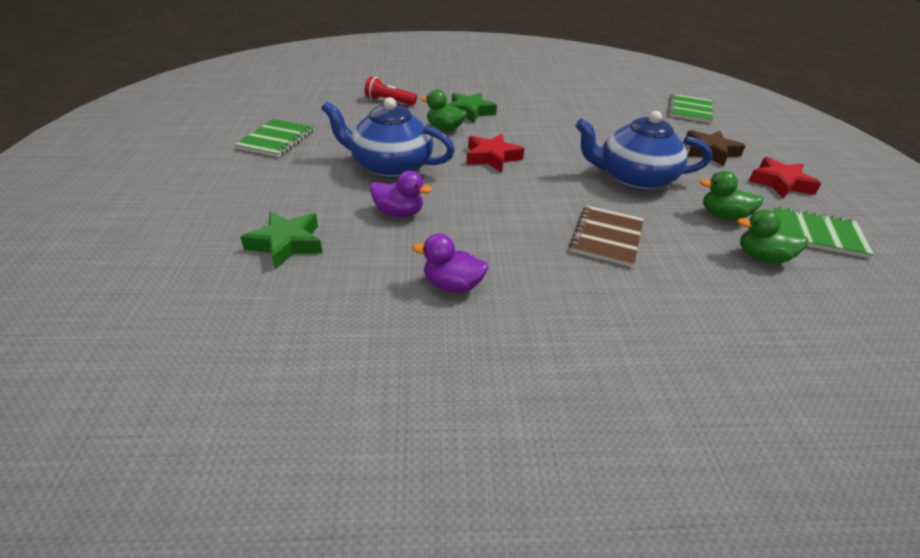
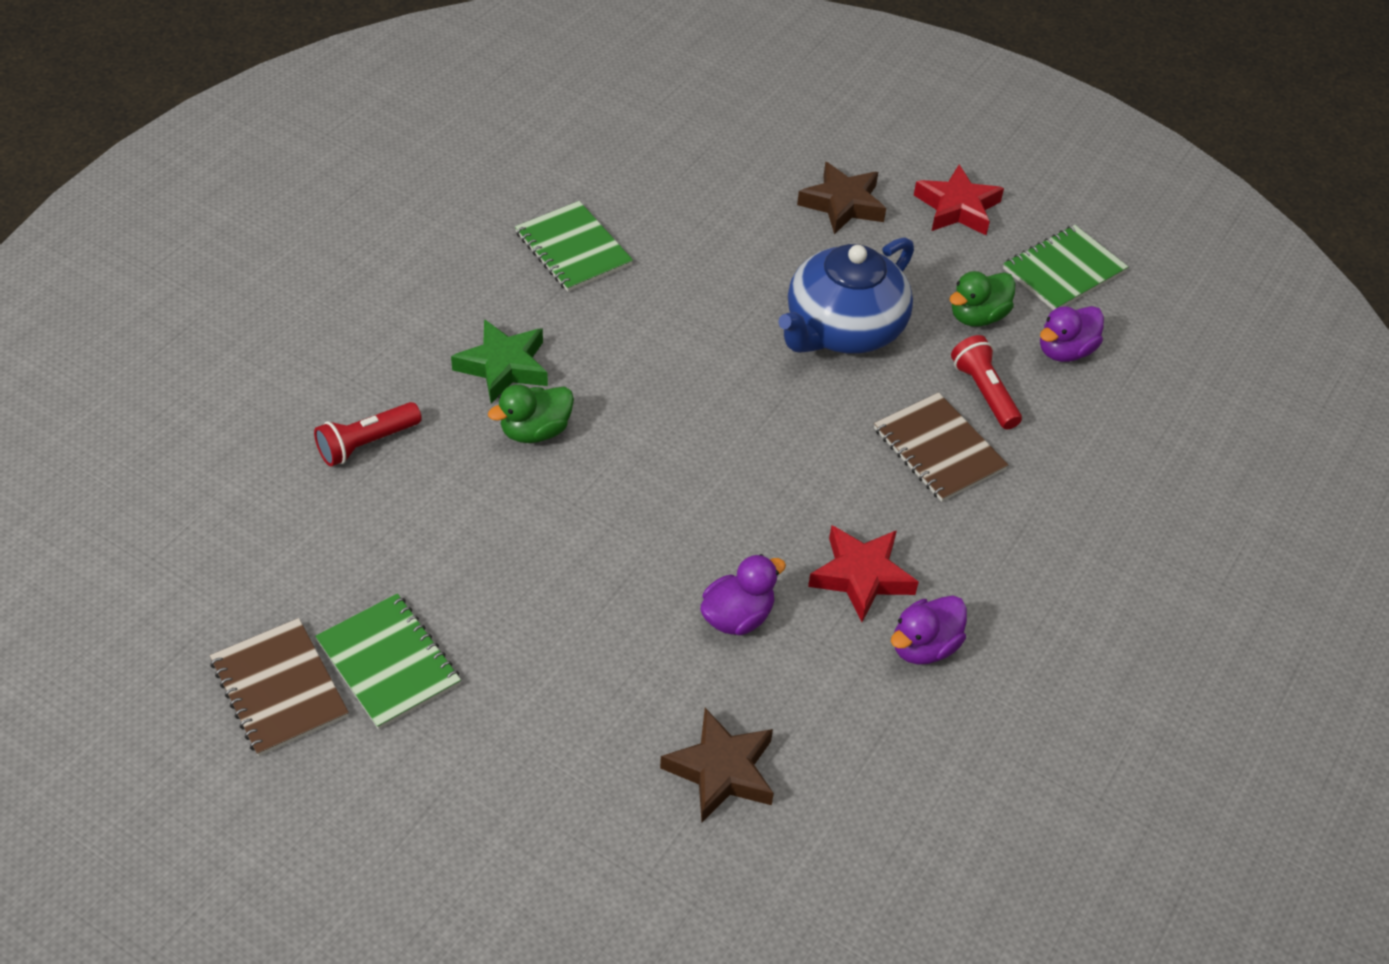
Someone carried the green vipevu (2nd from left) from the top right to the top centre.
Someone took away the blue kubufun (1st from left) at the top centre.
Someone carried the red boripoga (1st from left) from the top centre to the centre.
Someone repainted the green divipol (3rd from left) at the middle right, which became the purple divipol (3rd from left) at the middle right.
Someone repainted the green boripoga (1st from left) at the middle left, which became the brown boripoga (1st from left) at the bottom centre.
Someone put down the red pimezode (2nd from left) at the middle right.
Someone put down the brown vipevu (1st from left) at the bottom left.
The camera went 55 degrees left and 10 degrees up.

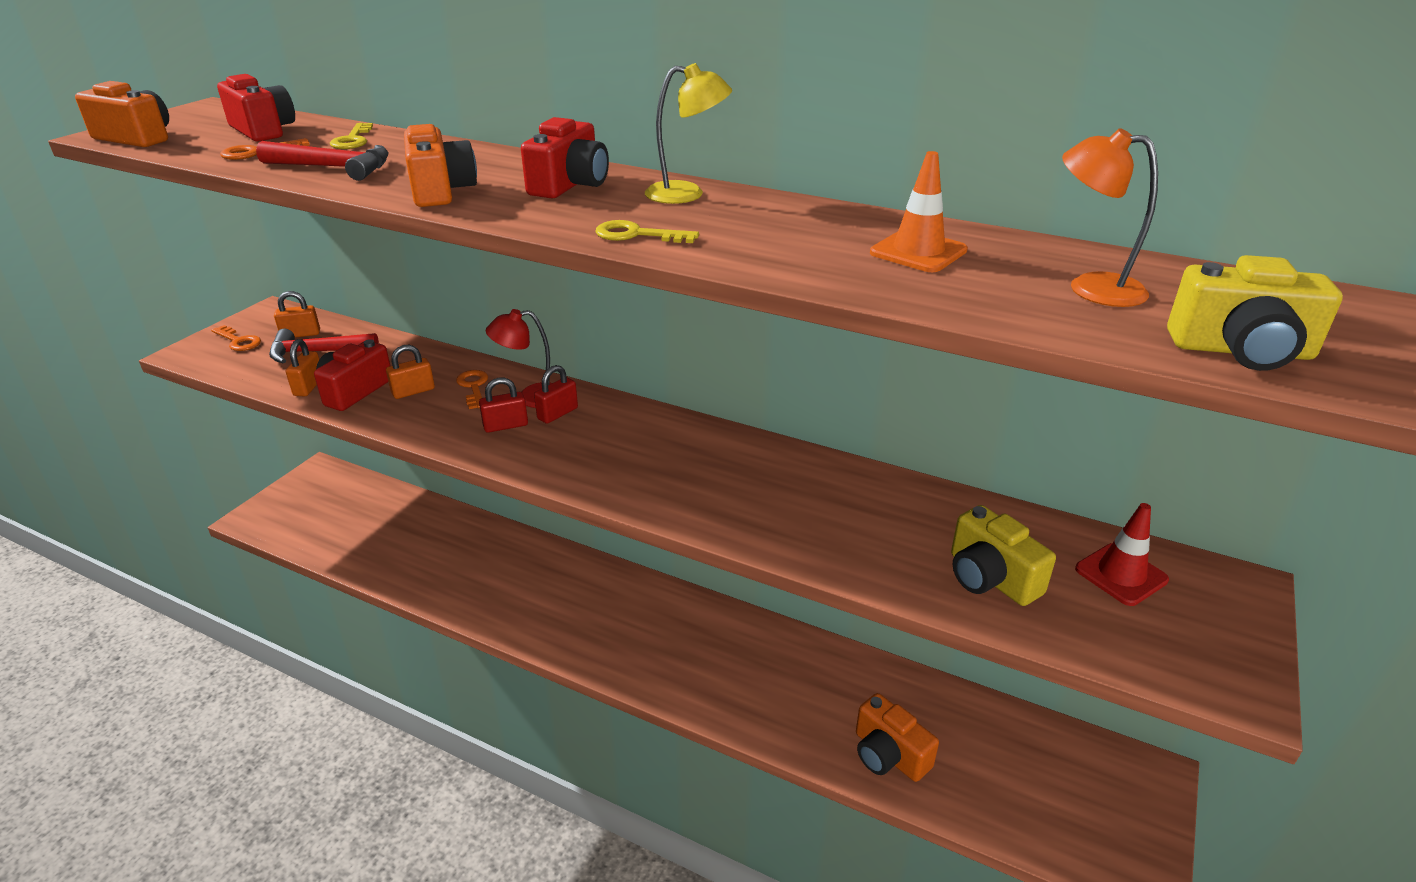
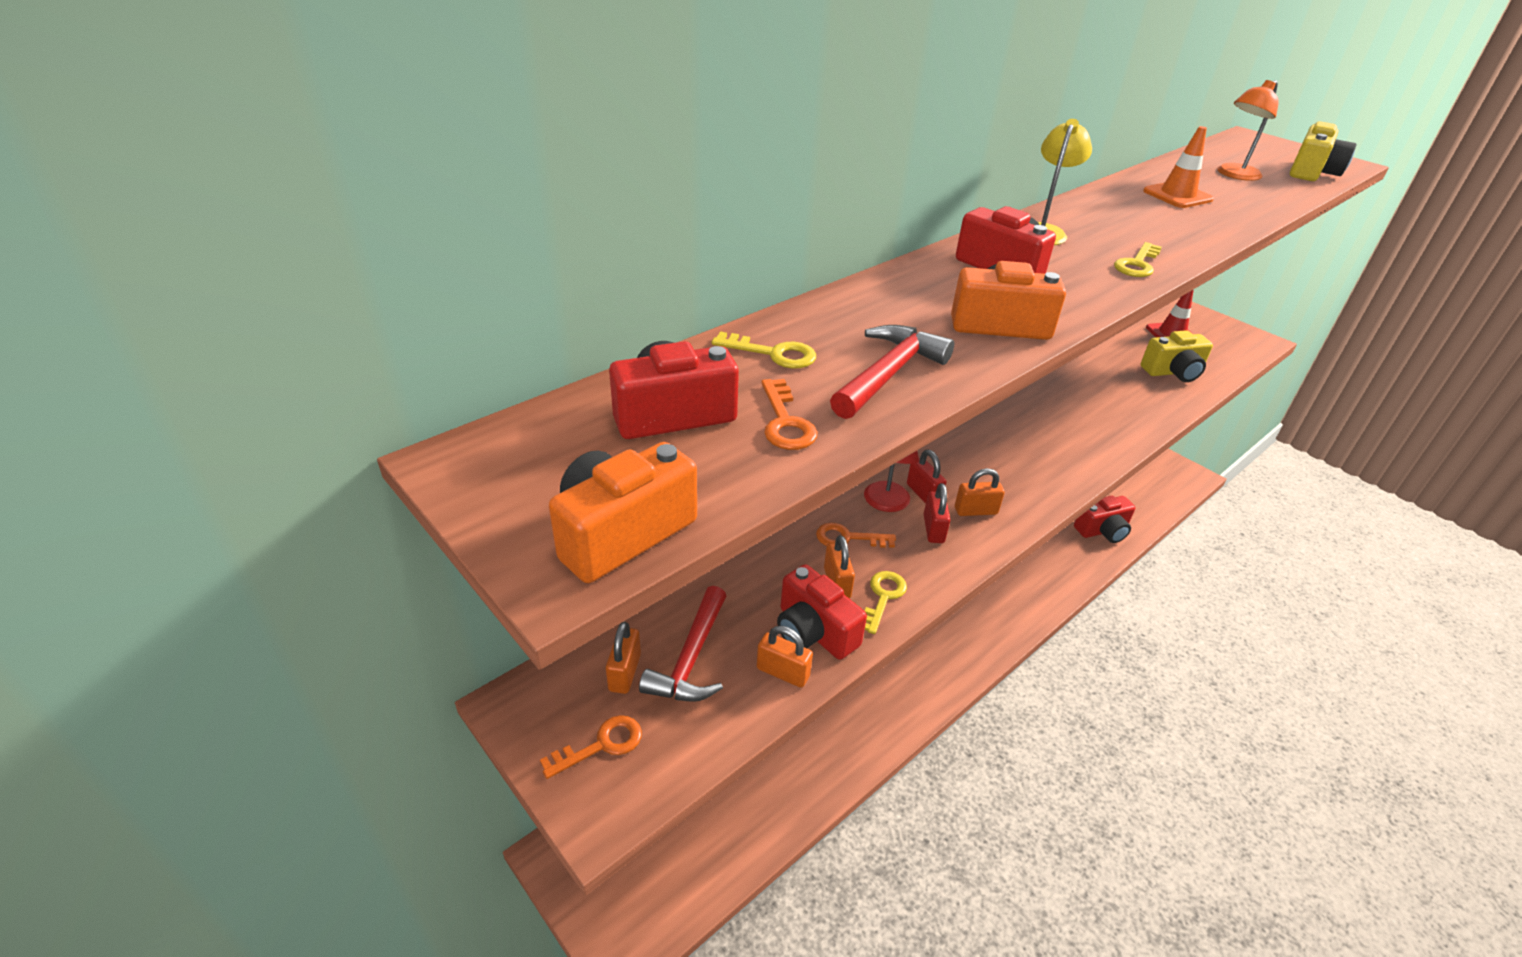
Someone repainted the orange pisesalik (3rd from left) at the bottom centre, which became the red pisesalik (4th from left) at the middle right.
Someone put down the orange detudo (4th from left) at the centre.
Someone put down the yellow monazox (2nd from left) at the centre.
The camera went 70 degrees left and 5 degrees up.

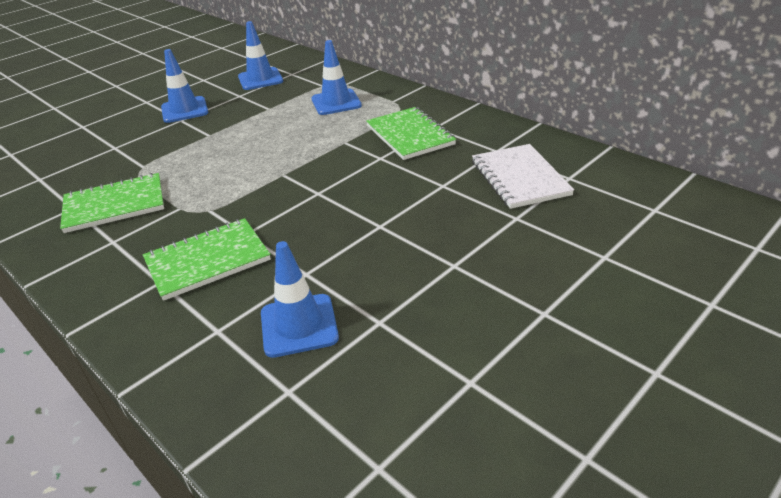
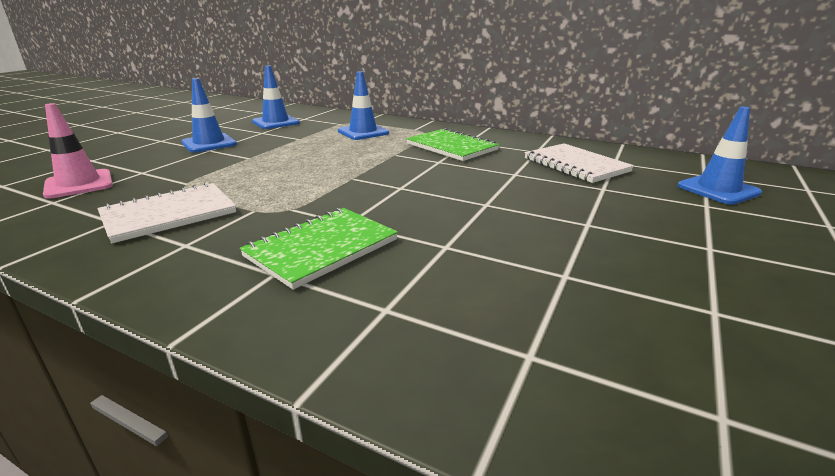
Someone repainted the green vipevu (1st from left) at the middle left, which became the white vipevu (1st from left) at the middle left.
Someone carried the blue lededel (3rd from left in the first image) from the centre to the top right.
Someone put down the pink lededel at the top left.
The camera went 20 degrees left and 10 degrees down.

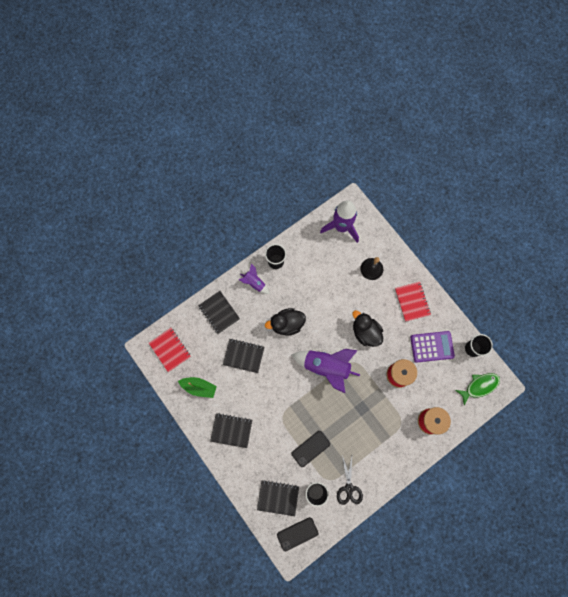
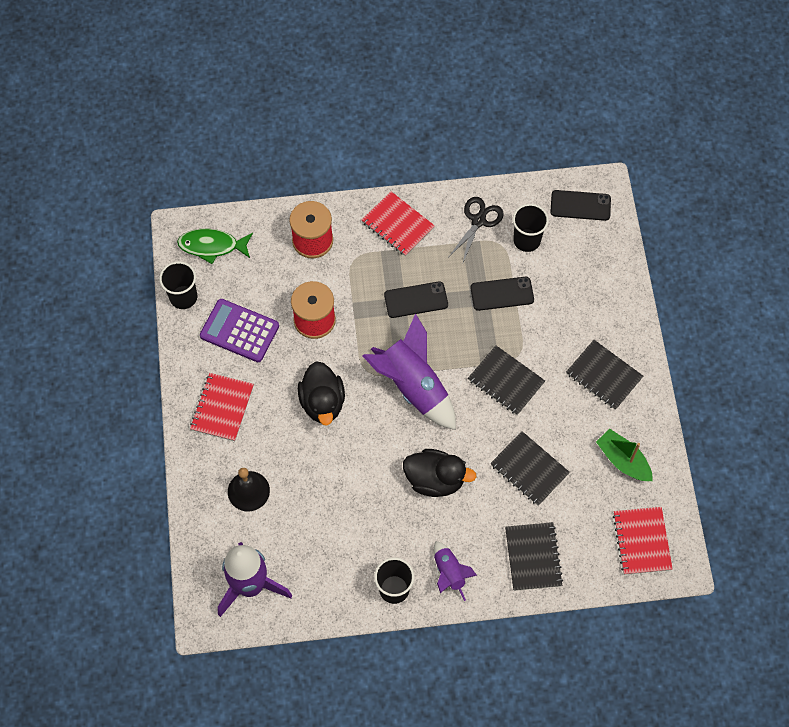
Someone carried the black vipevu (4th from left in the first image) from the bottom centre to the centre.
Someone put down the red vipevu (2nd from left) at the top centre.
Someone put down the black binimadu (1st from left) at the centre.
The camera went 150 degrees left and 10 degrees down.

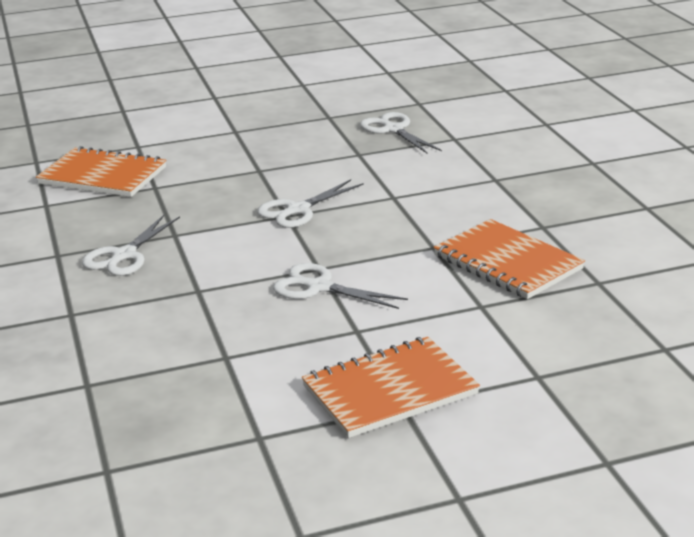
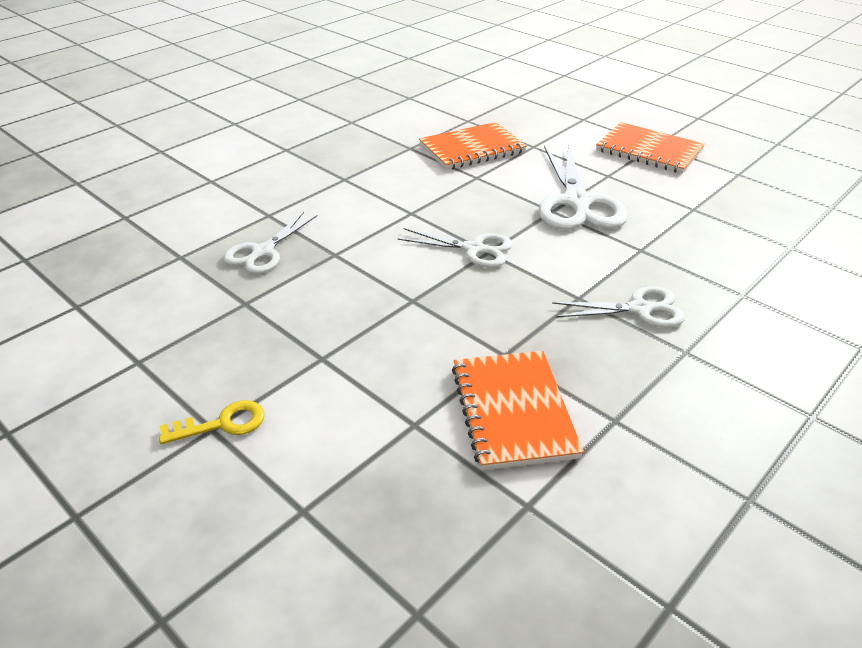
Someone rotated the orange vipevu (3rd from left in the first image) at the middle right by 45 degrees clockwise.
Someone scaled the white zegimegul (3rd from left) at the centre by 1.65.
Someone put down the yellow monazox at the middle left.
The camera went 120 degrees left and 10 degrees up.

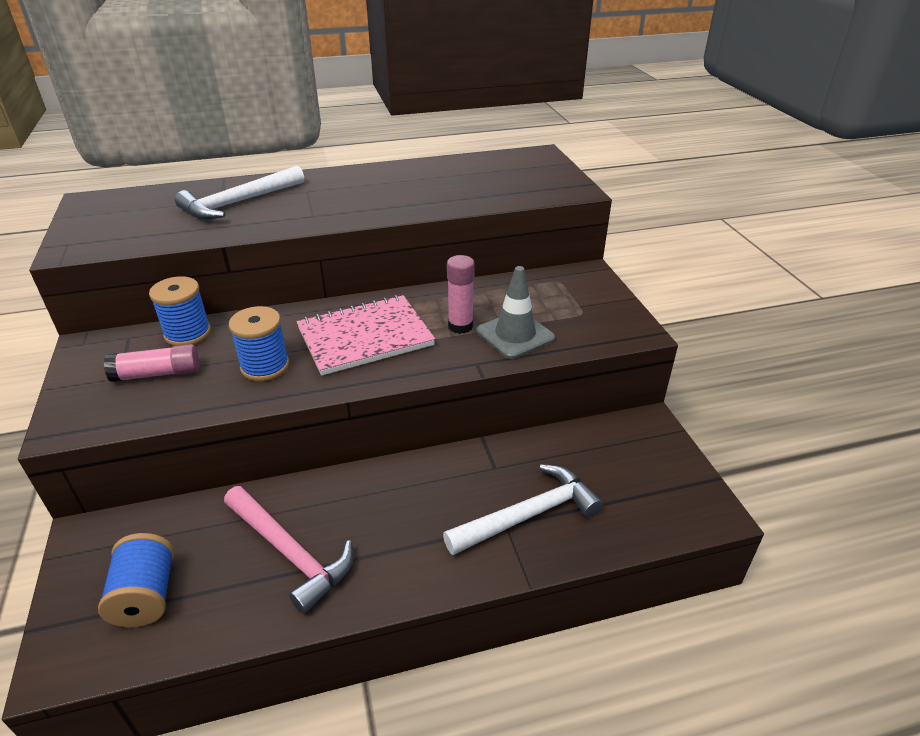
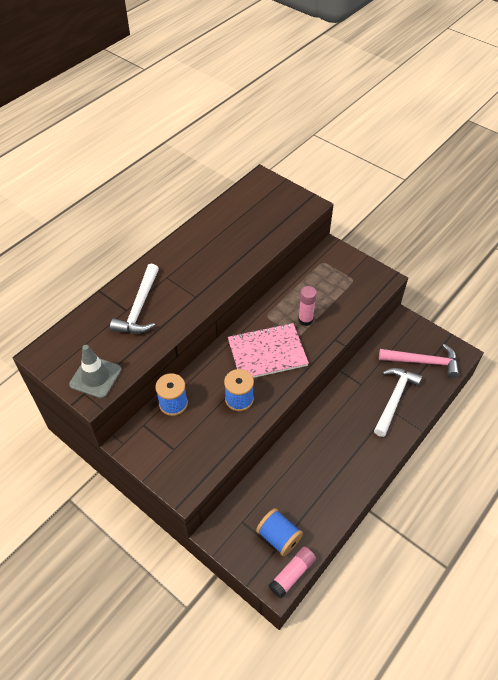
Someone carried the grey lededel from the centre to the middle left.
Someone rotated the pink vipevu at the centre by 45 degrees clockwise.
Someone carried the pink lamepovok (1st from left) from the middle left to the bottom centre.
Someone carried the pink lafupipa from the bottom left to the middle right.
The camera went 35 degrees left and 15 degrees up.

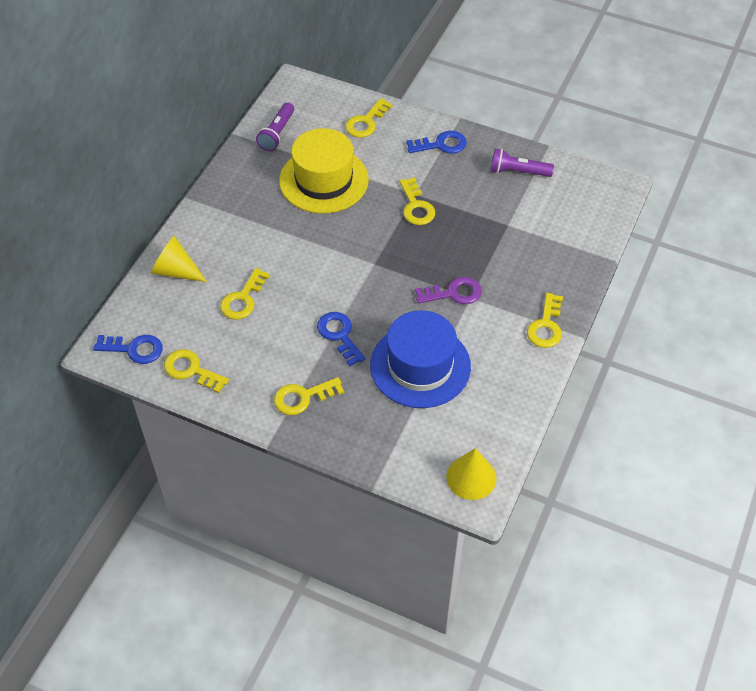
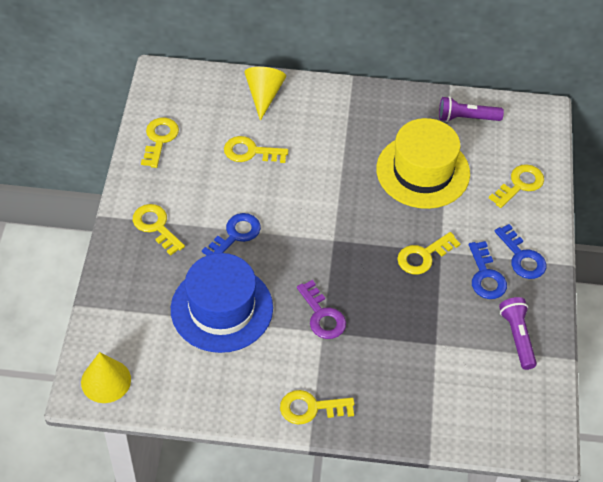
Someone rotated the yellow monazox (4th from left in the first image) at the top centre by 120 degrees clockwise.
Someone carried the blue monazox (1st from left in the first image) from the middle left to the middle right.
The camera went 70 degrees right and 0 degrees up.

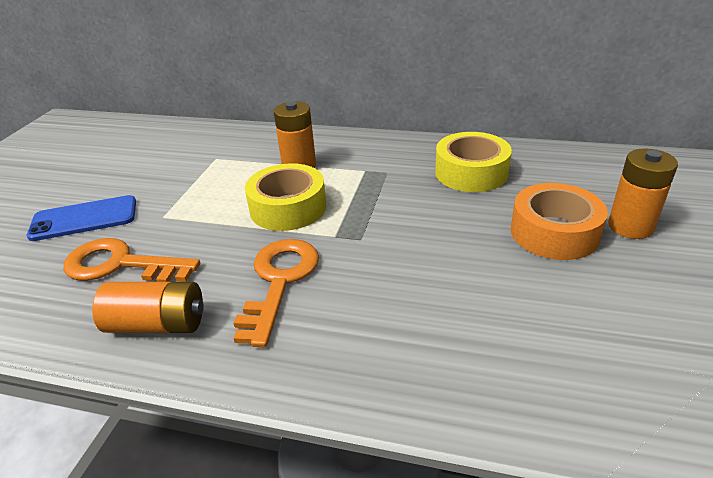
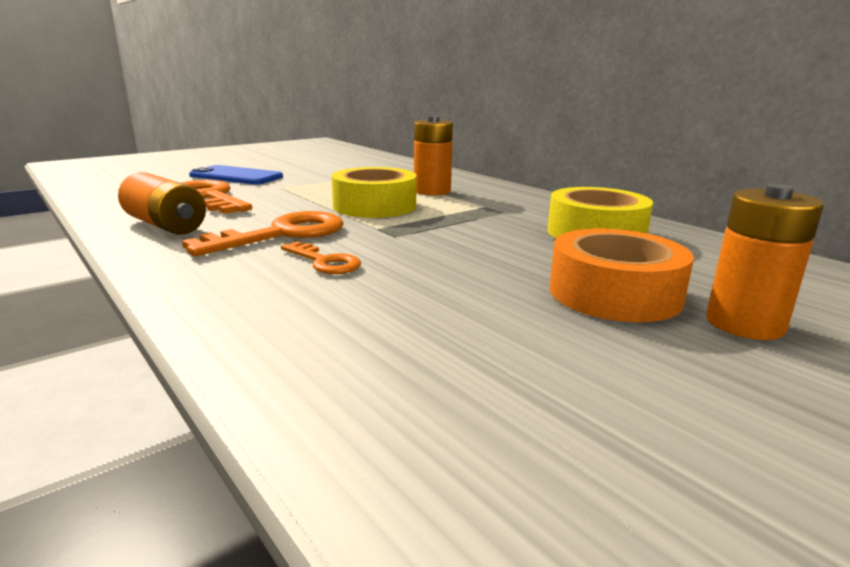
Someone put down the orange monazox (3rd from left) at the centre.
The camera went 35 degrees right and 15 degrees down.

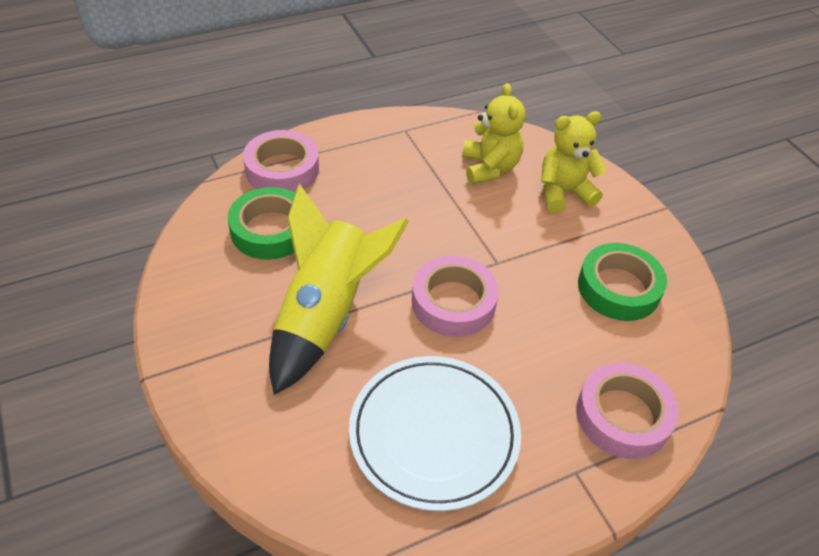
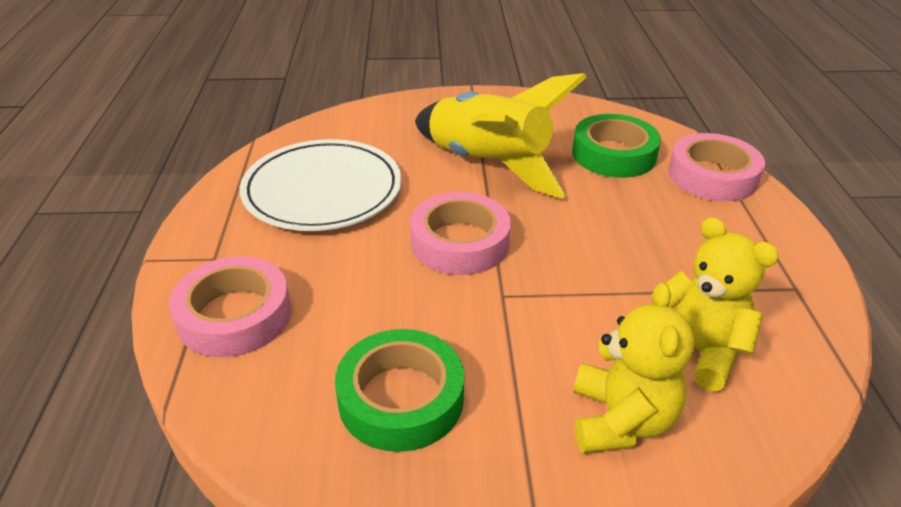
Someone rotated the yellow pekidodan (1st from left in the first image) at the top centre by 150 degrees counterclockwise.
The camera went 115 degrees right and 10 degrees down.

